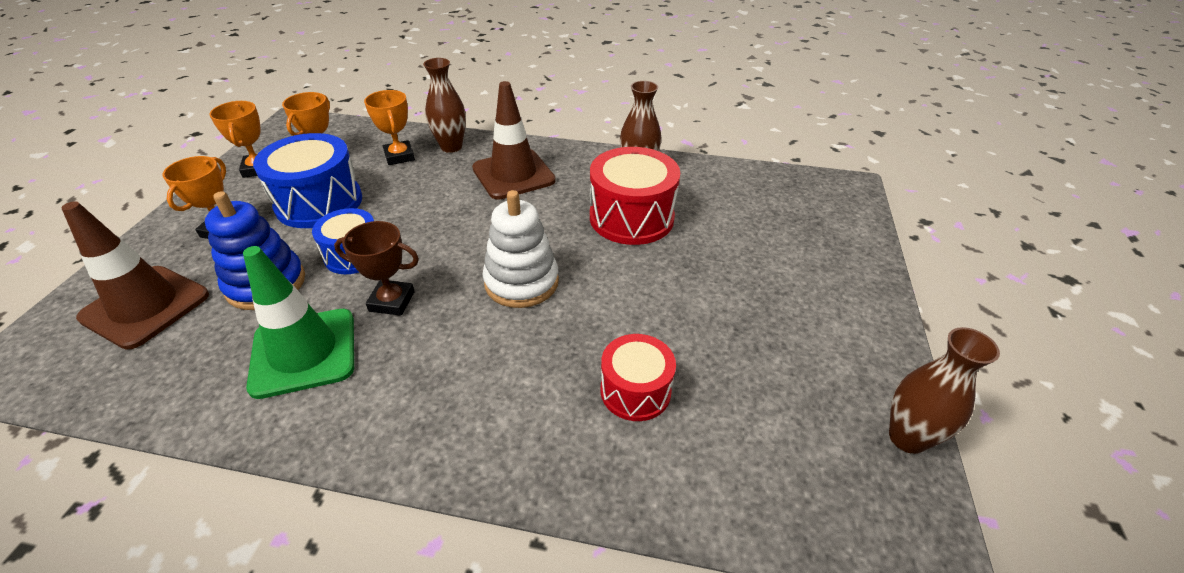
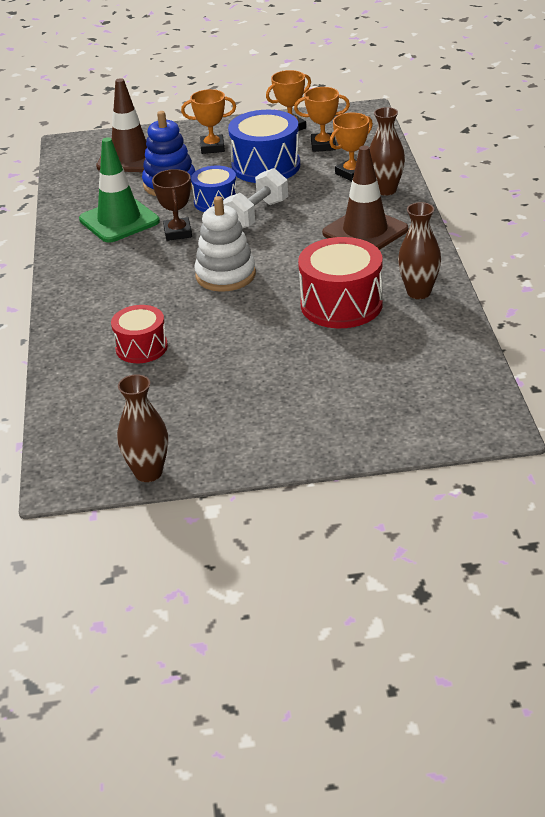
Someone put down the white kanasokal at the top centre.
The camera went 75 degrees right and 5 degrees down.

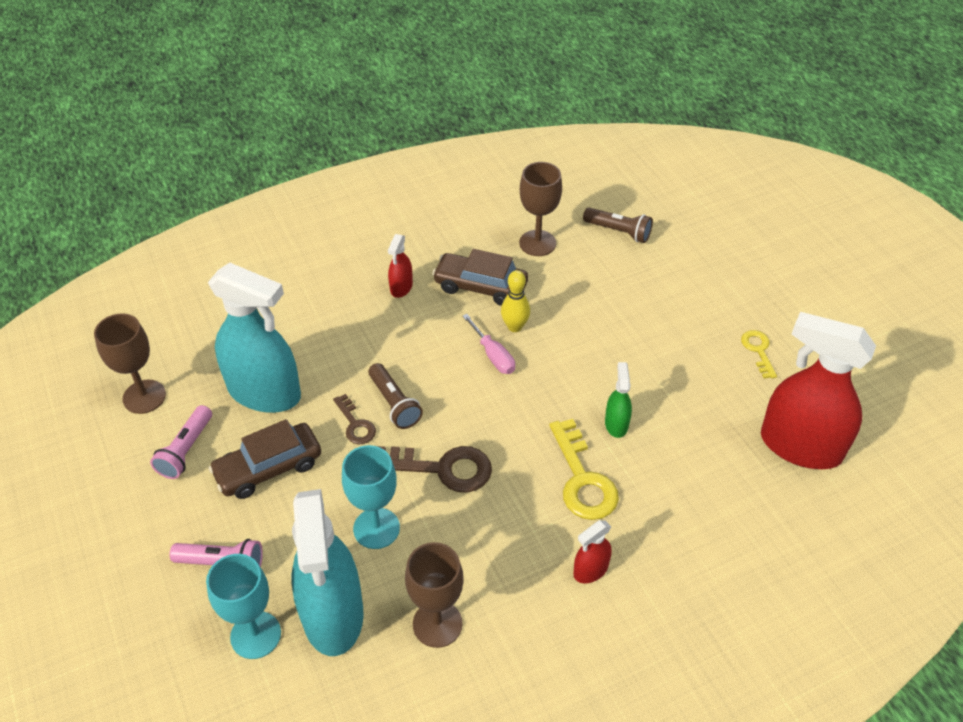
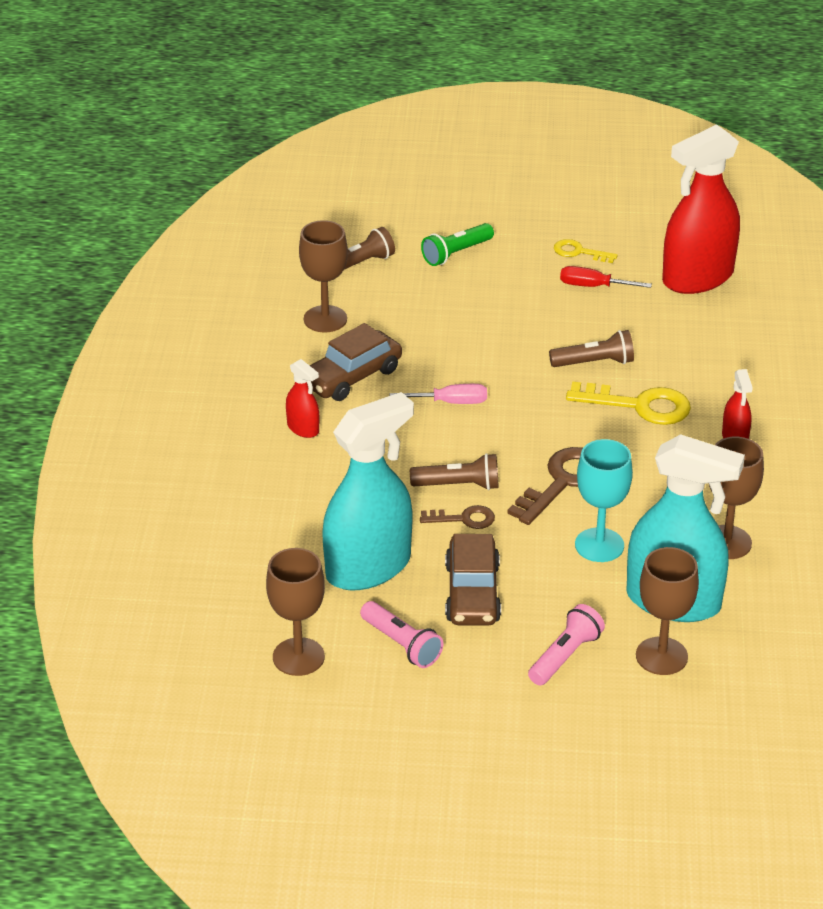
Someone took away the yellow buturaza at the centre.
Someone swapped the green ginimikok at the centre for the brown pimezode (3rd from left) at the middle right.
Someone repainted the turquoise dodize (1st from left) at the bottom left, which became the brown dodize (3rd from left) at the bottom right.
Someone put down the green pimezode at the top centre.
Someone put down the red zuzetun at the top right.
The camera went 60 degrees left and 10 degrees down.

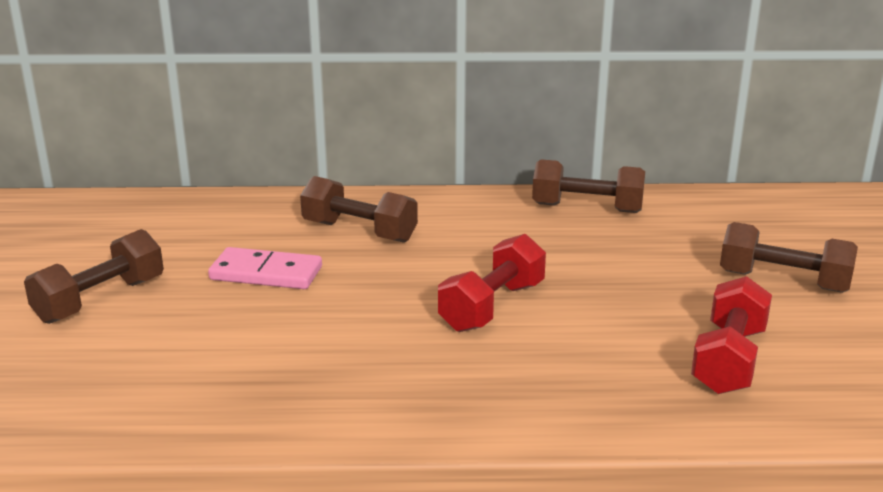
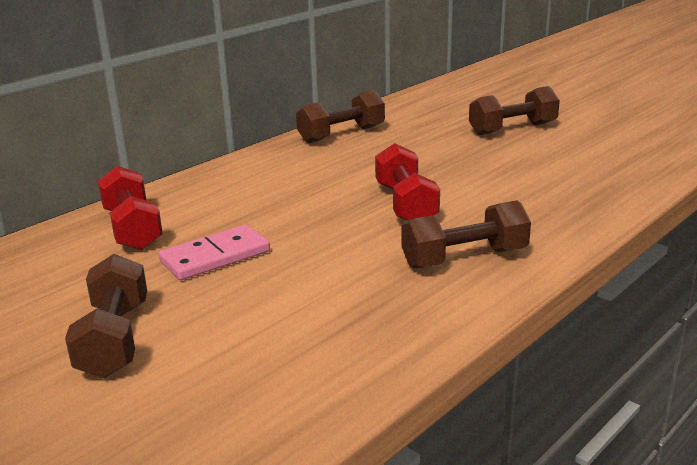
Someone carried the brown kanasokal (2nd from left in the first image) from the centre to the middle right.
Someone carried the red kanasokal (2nd from left in the first image) from the bottom right to the middle left.
The camera went 45 degrees left and 0 degrees up.

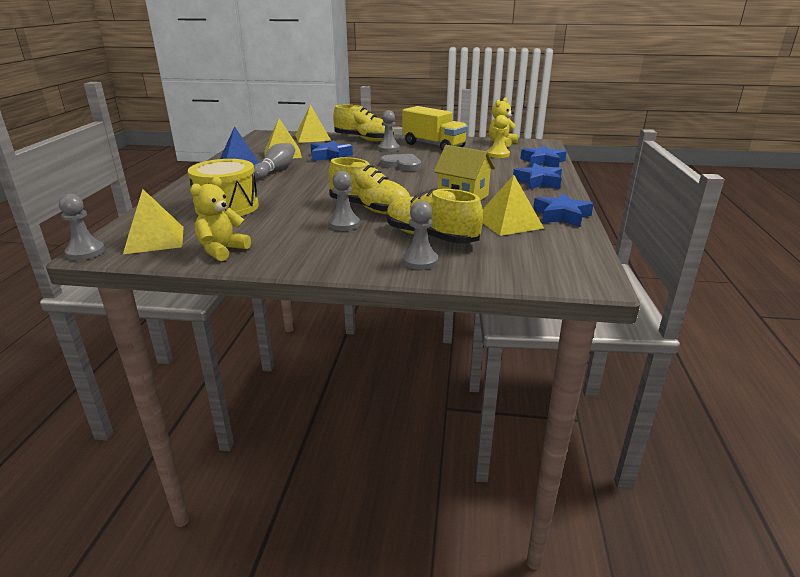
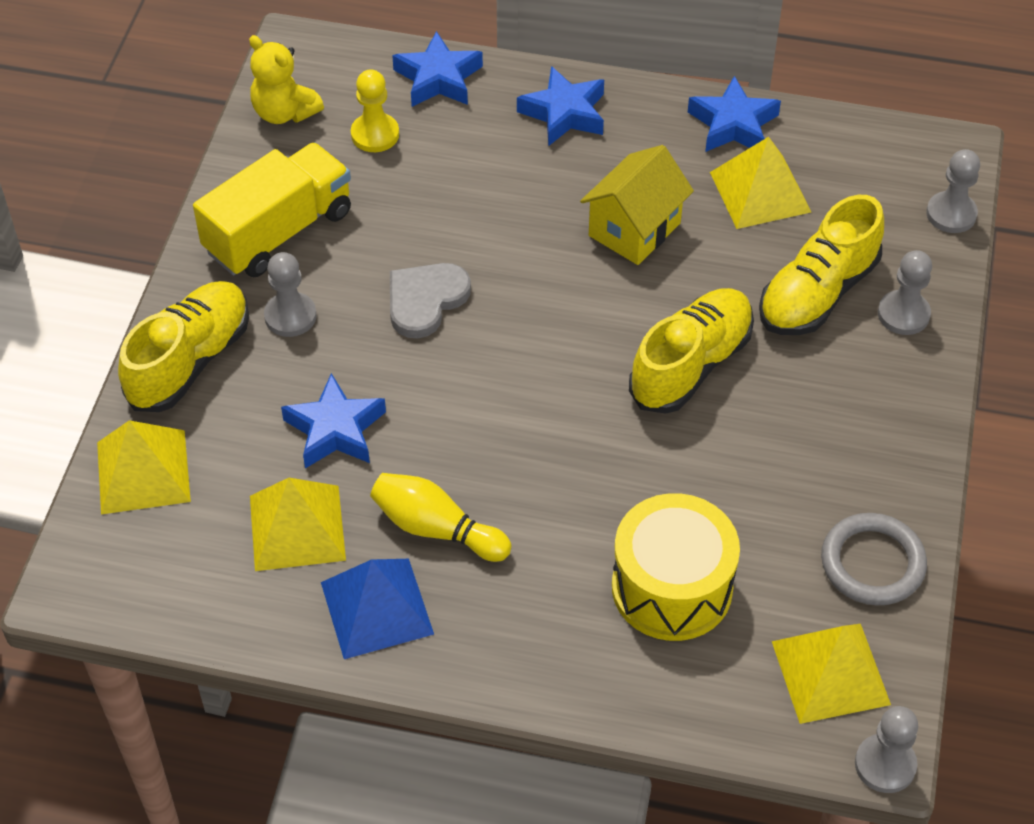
Someone repainted the grey buturaza at the top centre, which became the yellow buturaza at the centre.
Someone carried the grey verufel (2nd from left in the first image) from the centre to the top right.
Someone swapped the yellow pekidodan (1st from left) at the middle left for the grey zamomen at the bottom right.
The camera went 85 degrees left and 25 degrees up.

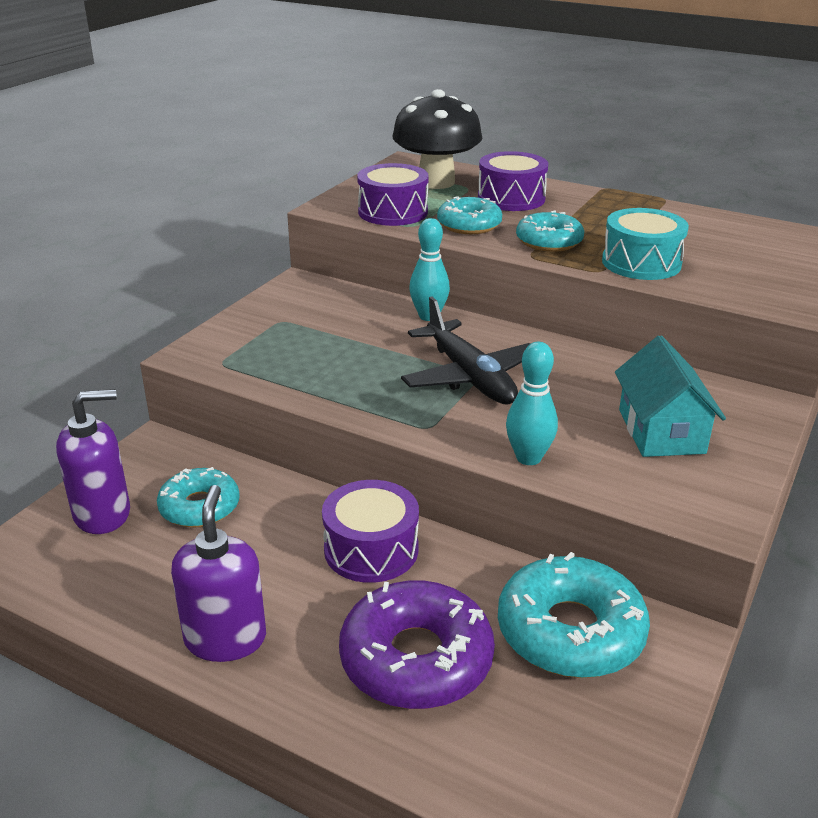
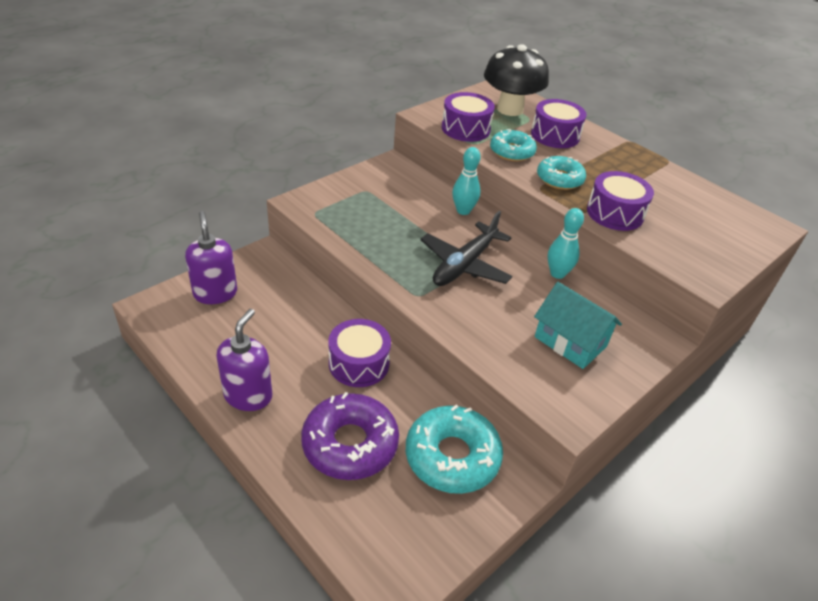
Someone repainted the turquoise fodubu at the top right, which became the purple fodubu (4th from left) at the middle right.
Someone rotated the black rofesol at the centre by 45 degrees clockwise.
Someone rotated the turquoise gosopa at the middle right by 60 degrees counterclockwise.
Someone carried the turquoise buturaza (2nd from left) from the centre to the middle right.
Someone rotated the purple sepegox (1st from left) at the middle left by 105 degrees counterclockwise.
Someone took away the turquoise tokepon (1st from left) at the middle left.
The camera went 15 degrees right and 10 degrees up.

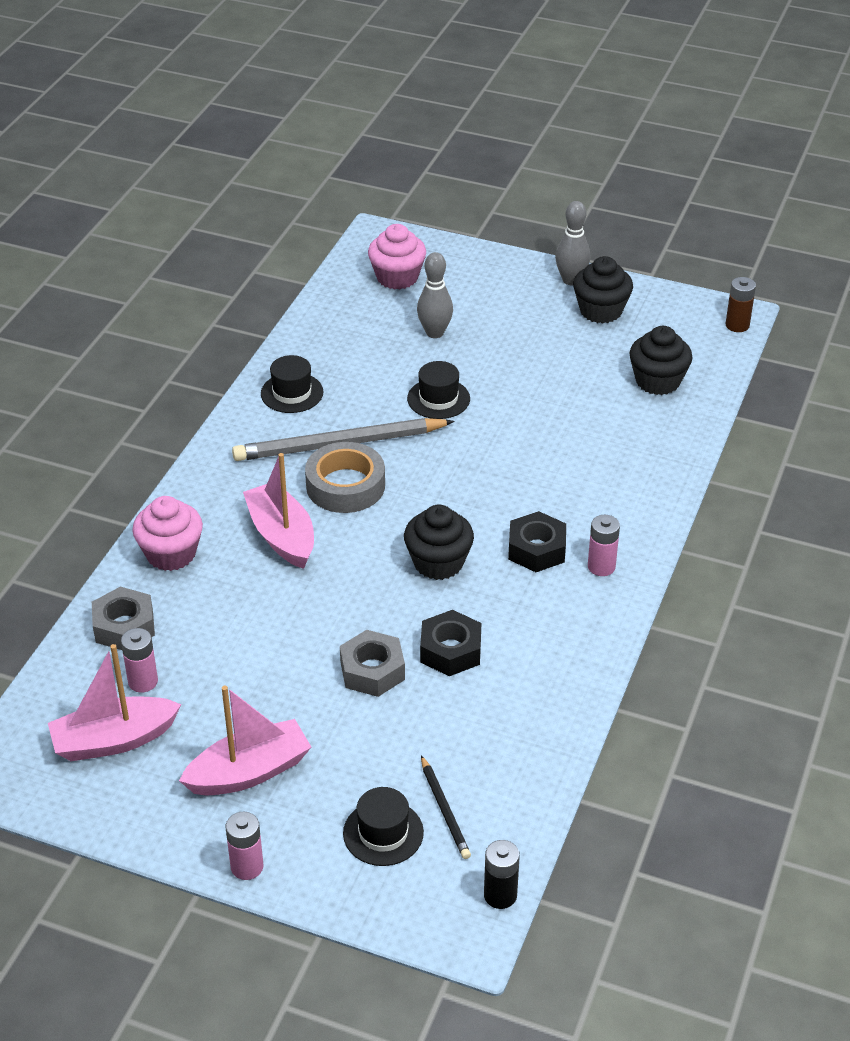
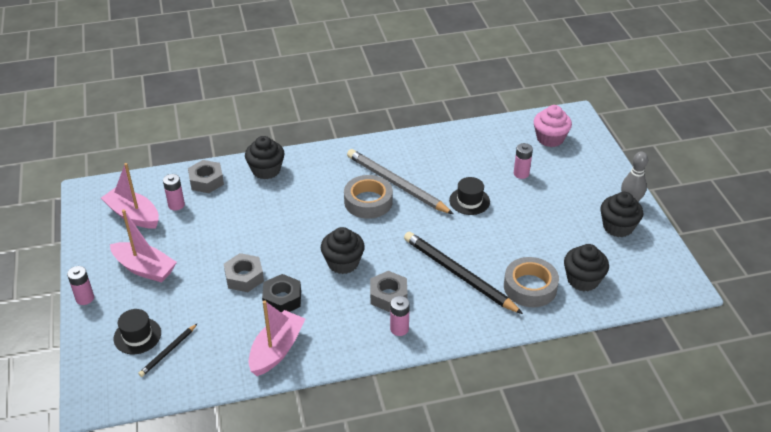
Someone swapped the grey buturaza (1st from left) at the top centre for the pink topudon (4th from left) at the middle right.
Someone took away the brown topudon at the top right.
Someone took away the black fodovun (1st from left) at the centre.
Someone carried the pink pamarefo (3rd from left) from the middle left to the bottom centre.
Someone repainted the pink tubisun (1st from left) at the middle left, which became the black tubisun (1st from left) at the centre.
Someone repainted the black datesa (2nd from left) at the centre, which became the grey datesa (3rd from left) at the bottom centre.
Someone took away the black topudon at the bottom centre.
Someone put down the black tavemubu (2nd from left) at the centre.
Someone put down the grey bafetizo (2nd from left) at the middle right.
The camera went 55 degrees right and 0 degrees up.

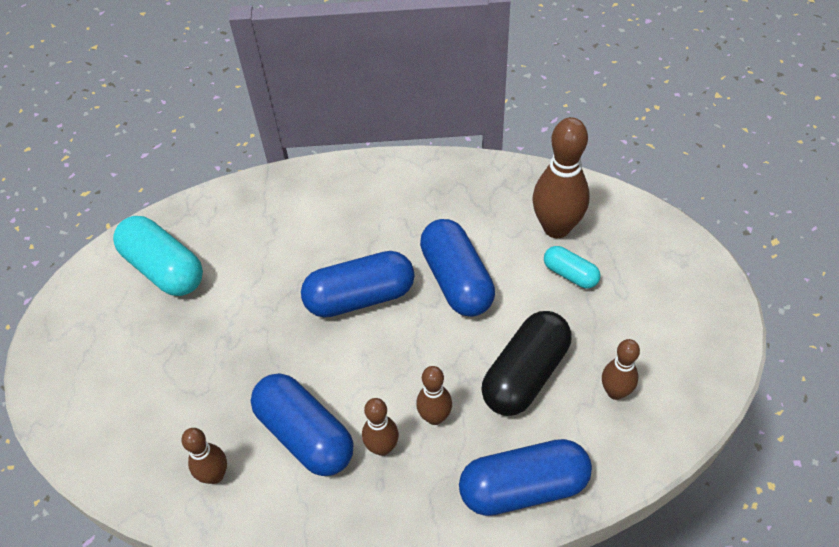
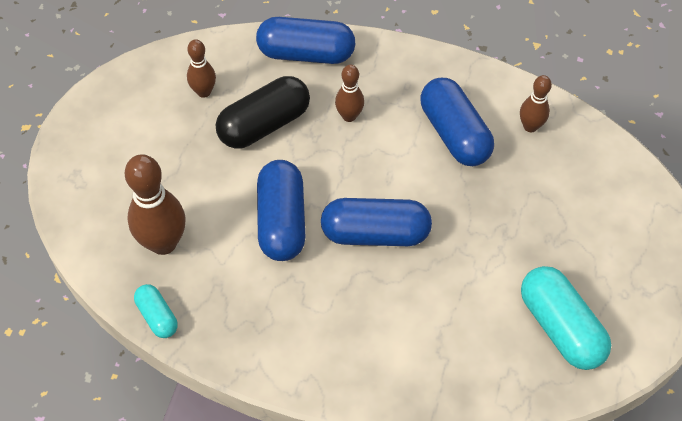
Someone carried the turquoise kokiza (2nd from left in the first image) from the middle right to the bottom left.
Someone took away the brown buturaza (2nd from left) at the bottom centre.
The camera went 165 degrees left and 5 degrees up.

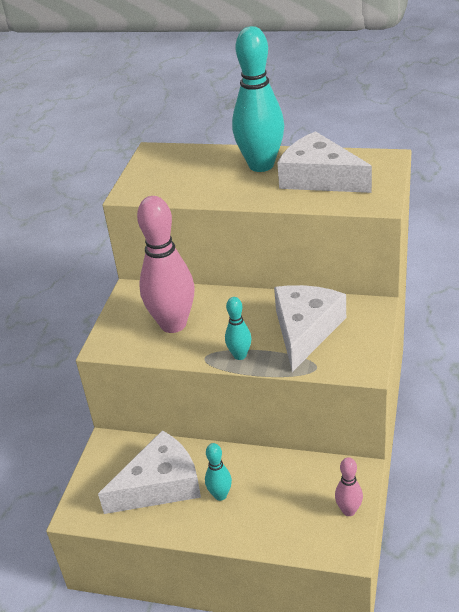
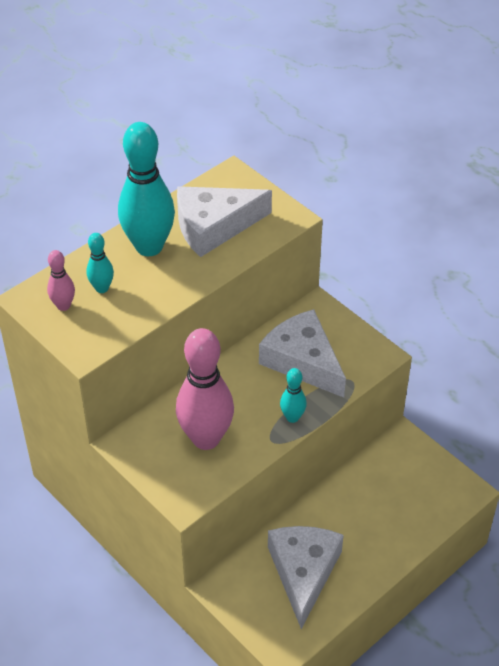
Someone carried the turquoise buturaza (1st from left) from the bottom centre to the middle left.
Someone carried the pink buturaza (2nd from left in the first image) from the bottom right to the middle left.
The camera went 60 degrees left and 10 degrees up.

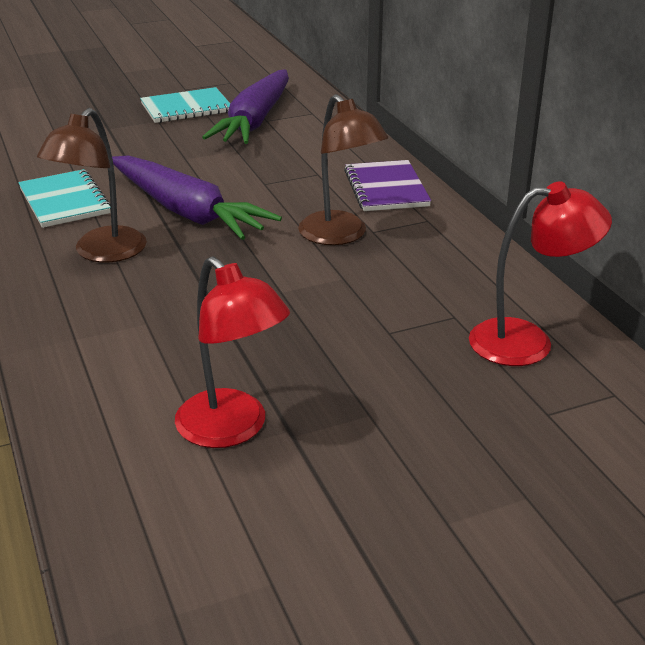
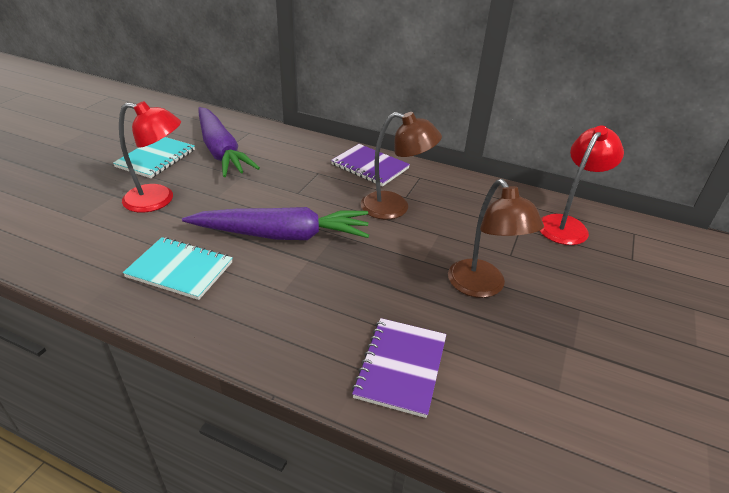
Someone carried the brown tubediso (1st from left in the first image) from the top left to the middle right.
Someone carried the red tubediso (1st from left) from the centre to the top left.
Someone put down the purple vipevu (2nd from left) at the bottom centre.
The camera went 45 degrees left and 5 degrees up.

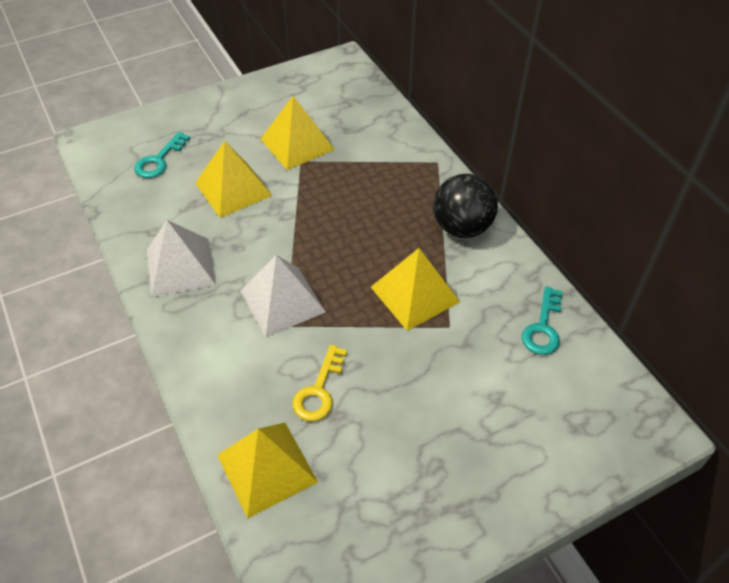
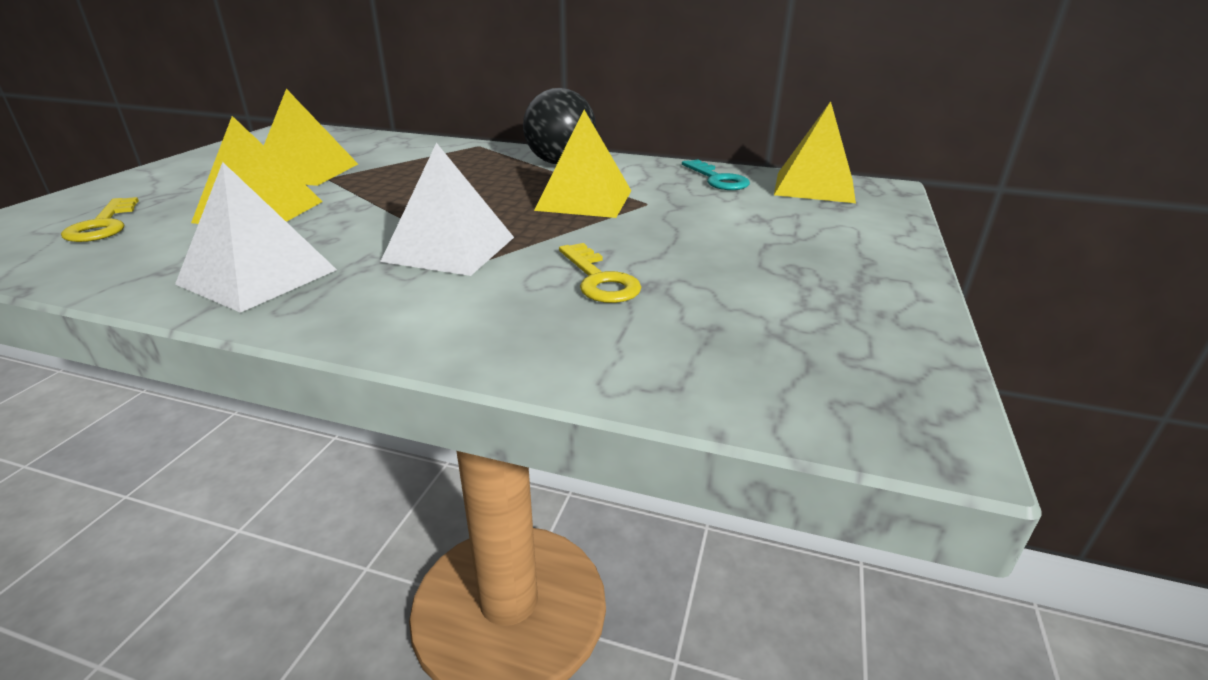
Someone repainted the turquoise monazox (1st from left) at the top left, which became the yellow monazox (1st from left) at the top left.
Someone carried the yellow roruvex (2nd from left in the first image) from the bottom centre to the top right.
The camera went 45 degrees left and 20 degrees down.

